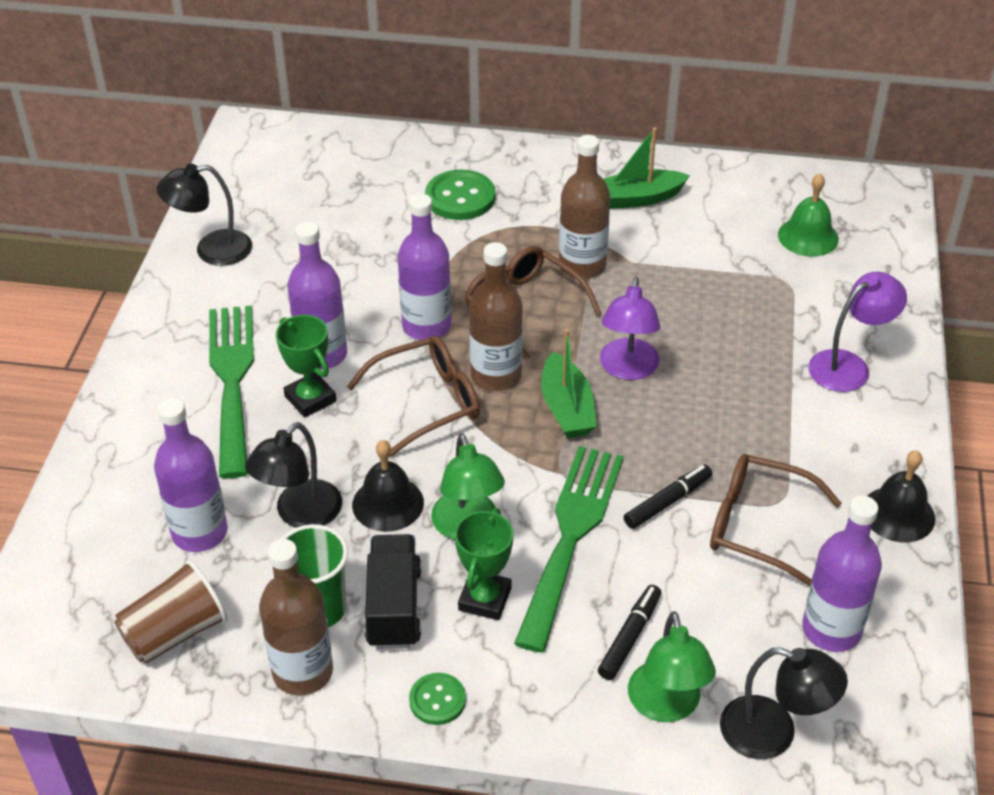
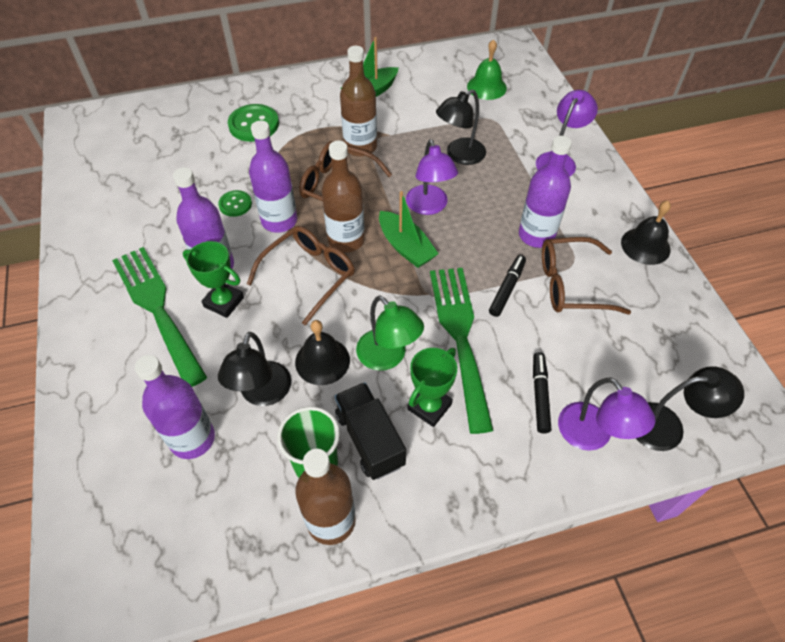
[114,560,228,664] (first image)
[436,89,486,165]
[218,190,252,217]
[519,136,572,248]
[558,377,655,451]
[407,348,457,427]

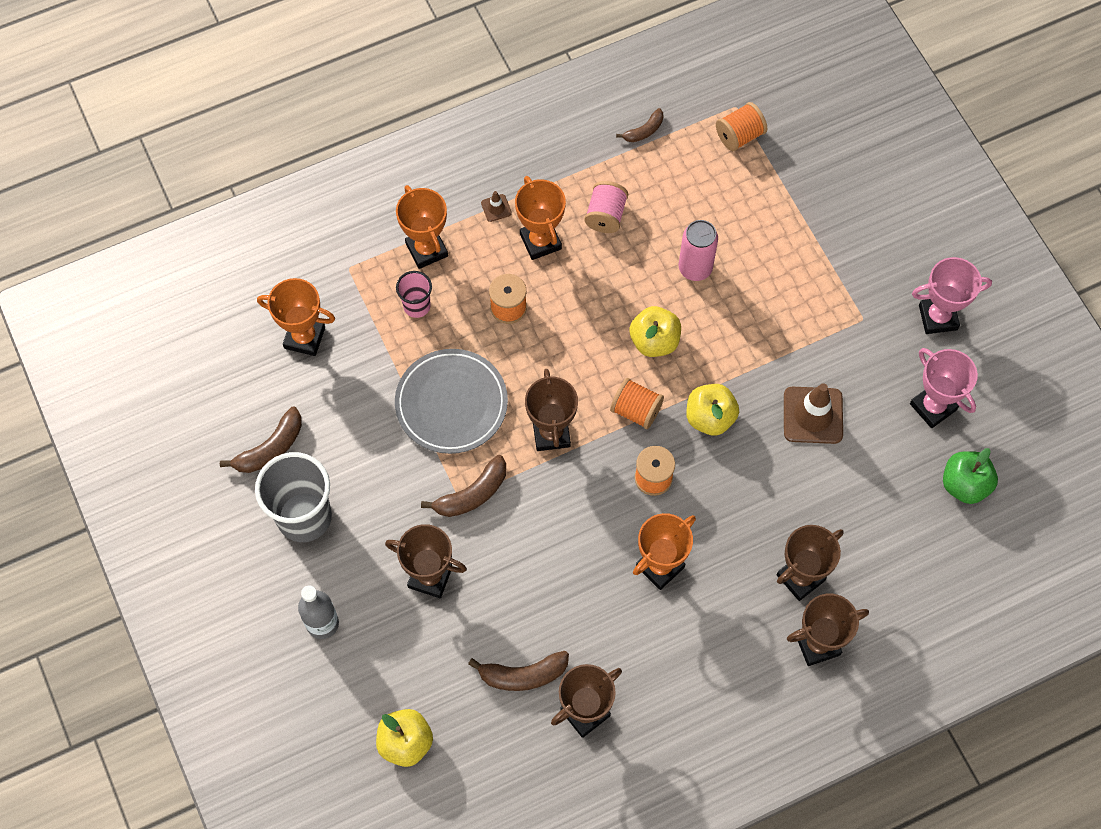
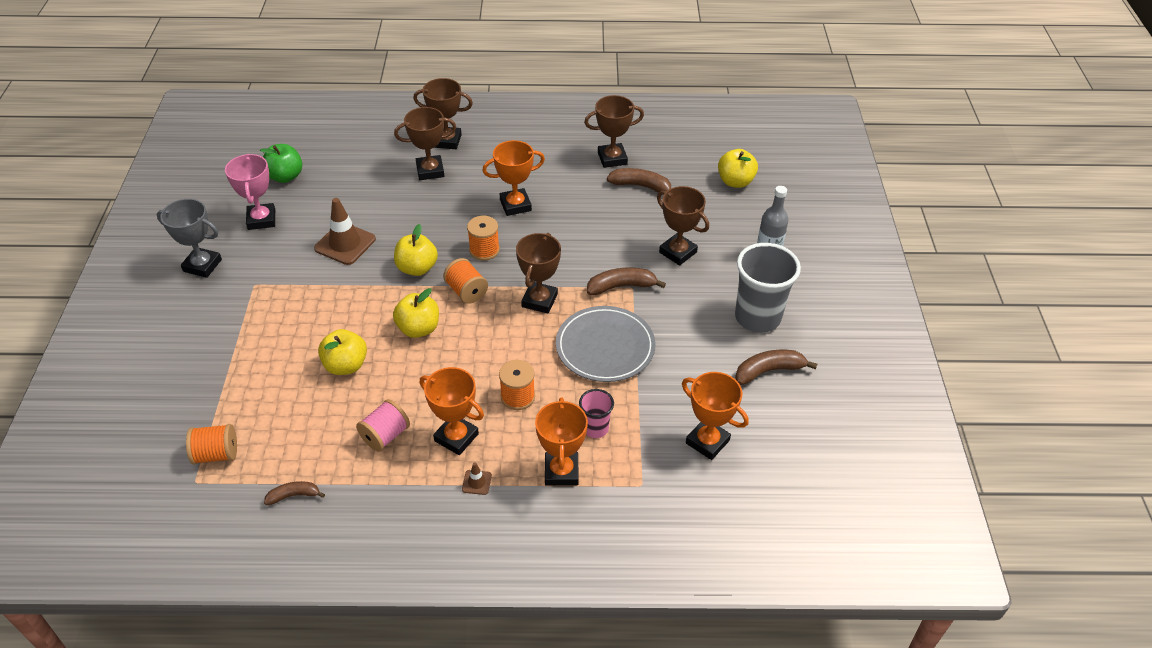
[318,329,367,375]
[157,199,222,278]
[420,367,484,455]

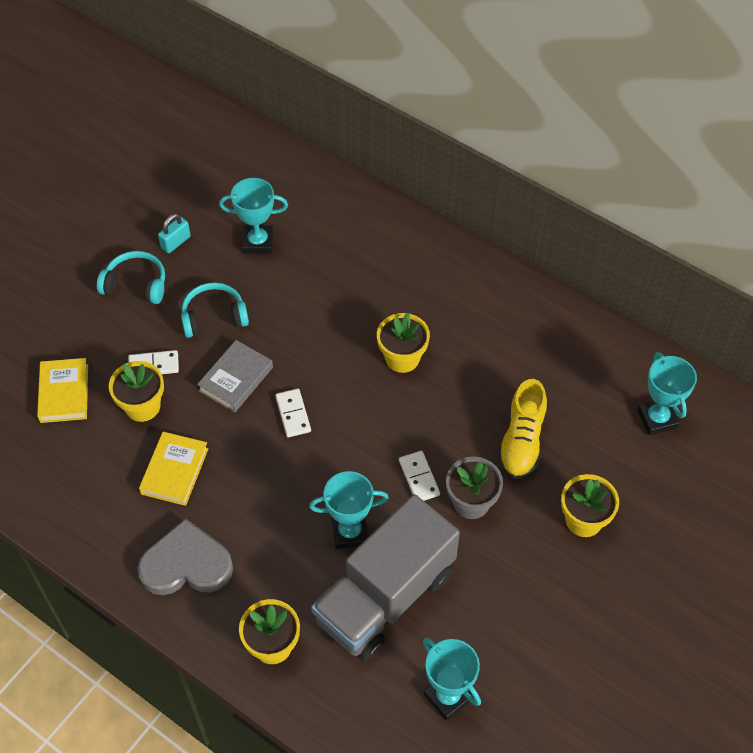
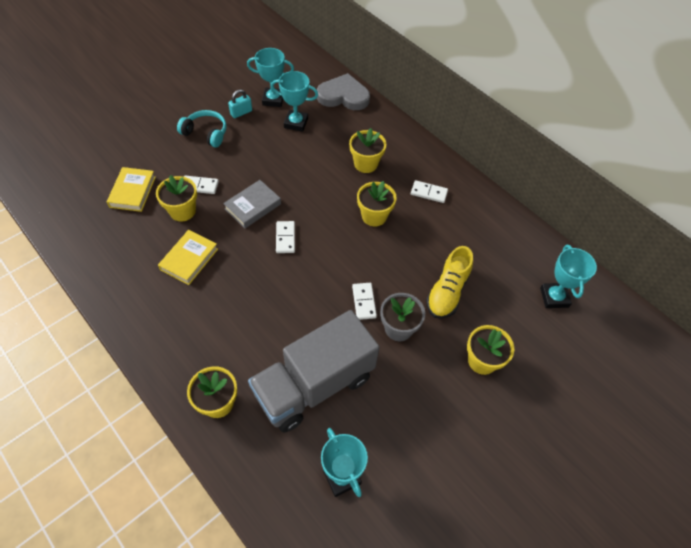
[181,282,249,338] (first image)
[349,128,386,173]
[411,180,448,203]
[317,73,370,110]
[247,48,294,107]

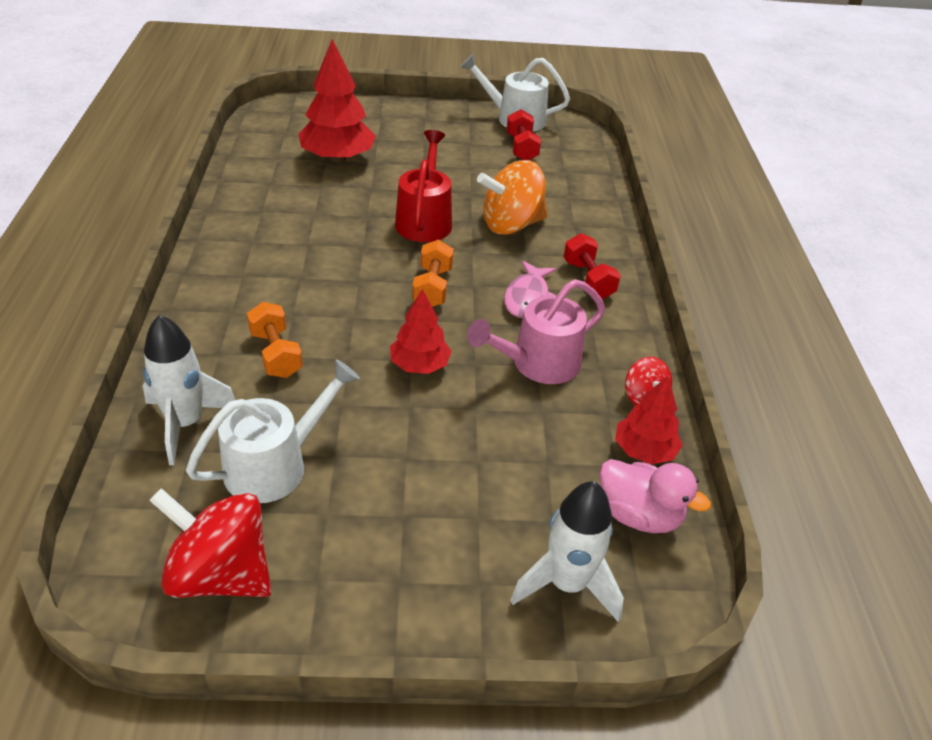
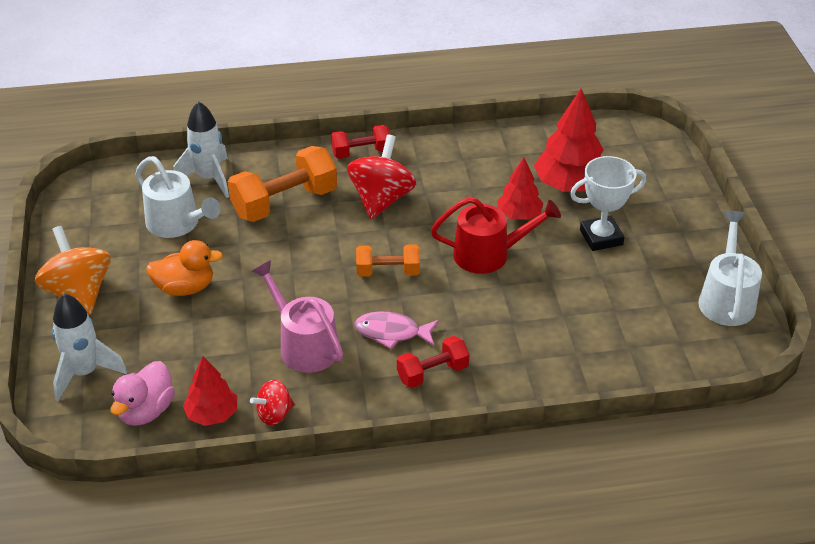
[146,240,223,296]
[570,156,647,251]
[347,135,416,219]
[497,157,543,220]
[35,226,110,315]
[331,125,390,159]
[228,146,337,222]

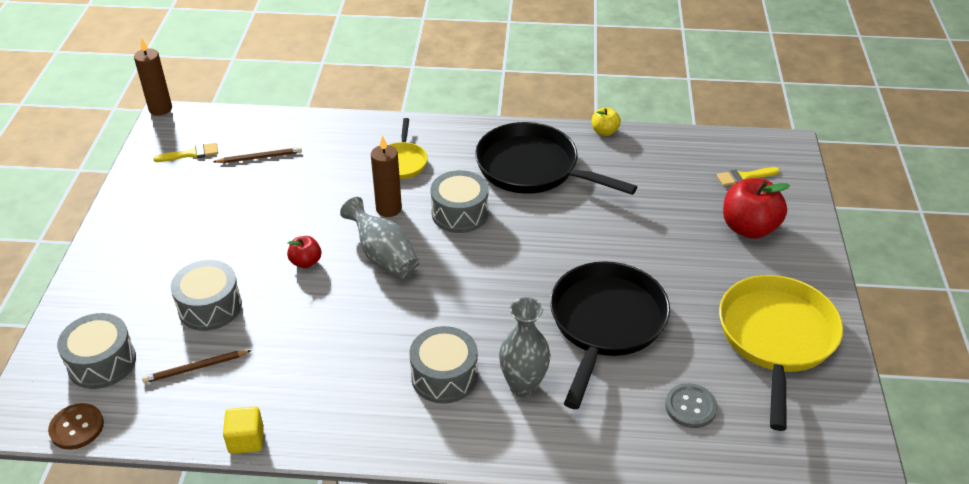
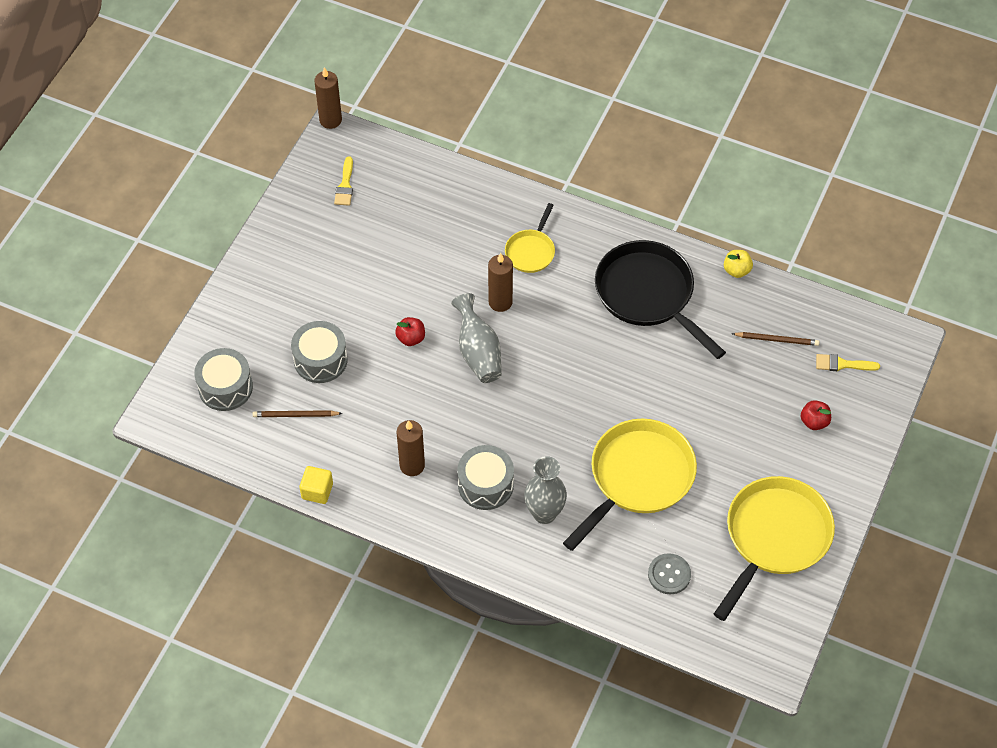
[48,403,104,449] (first image)
[431,170,488,233] (first image)
[397,420,425,476]
[732,332,820,346]
[563,419,697,551]
[334,156,353,206]
[801,400,831,430]

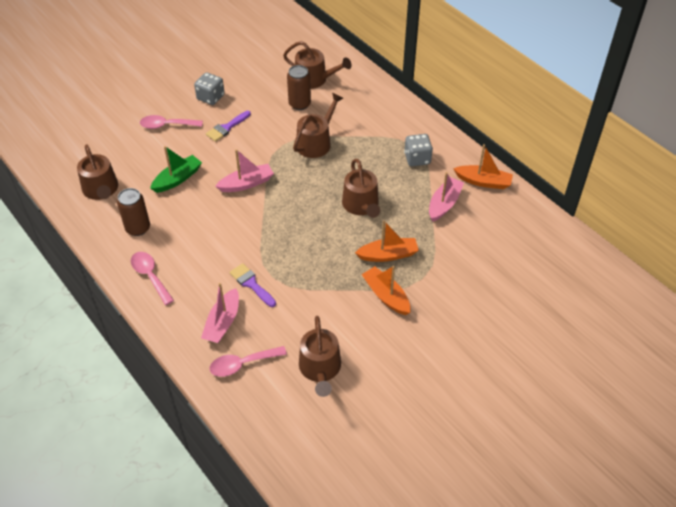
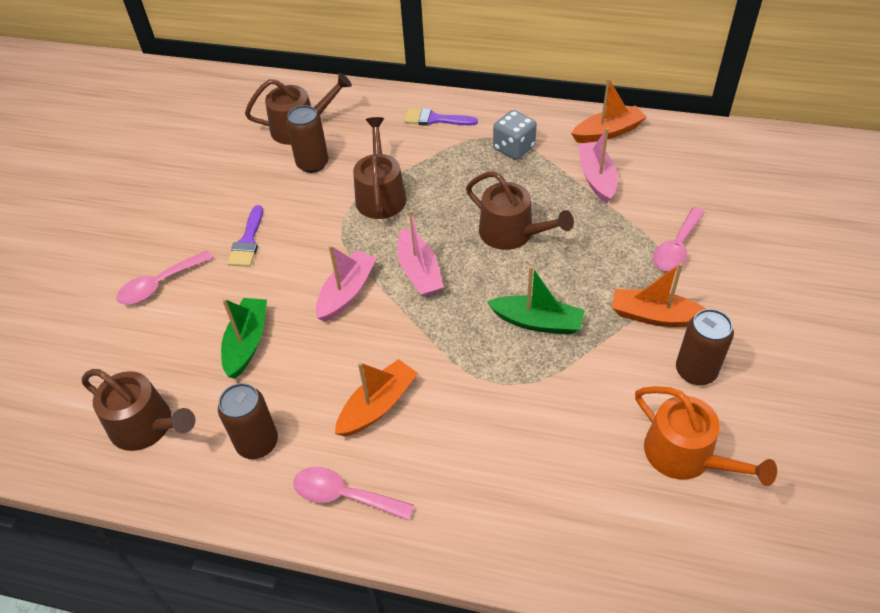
[194,72,225,105] (first image)
[487,266,585,335]
[676,309,734,385]
[397,210,444,297]
[653,207,705,271]
[404,108,478,126]
[335,359,418,436]
[635,386,777,486]

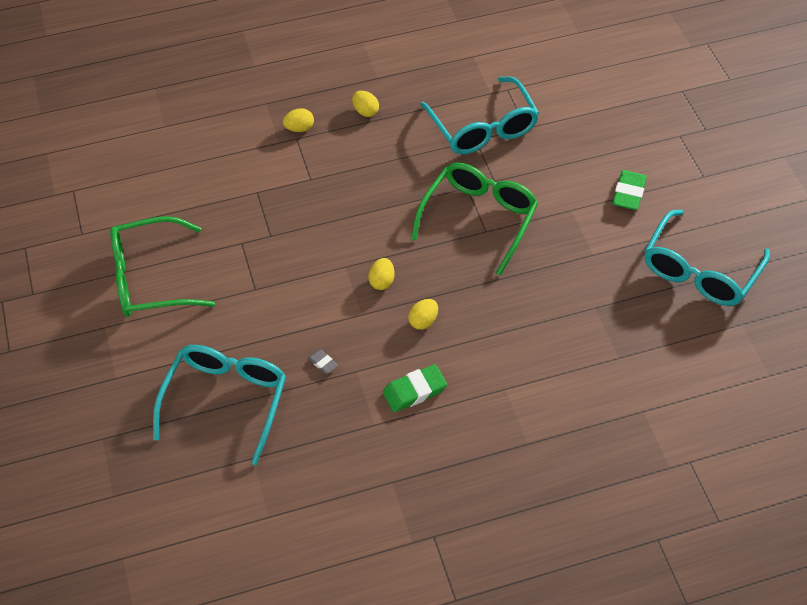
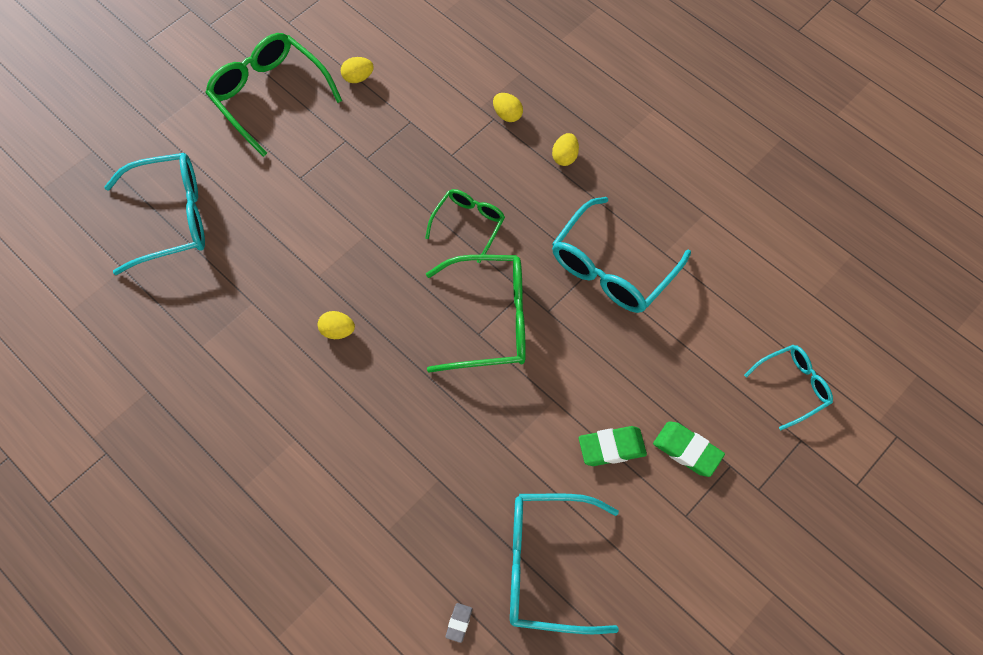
[425,189,505,263]
[744,345,833,430]
[445,603,472,643]
[341,57,374,83]
[653,421,725,477]

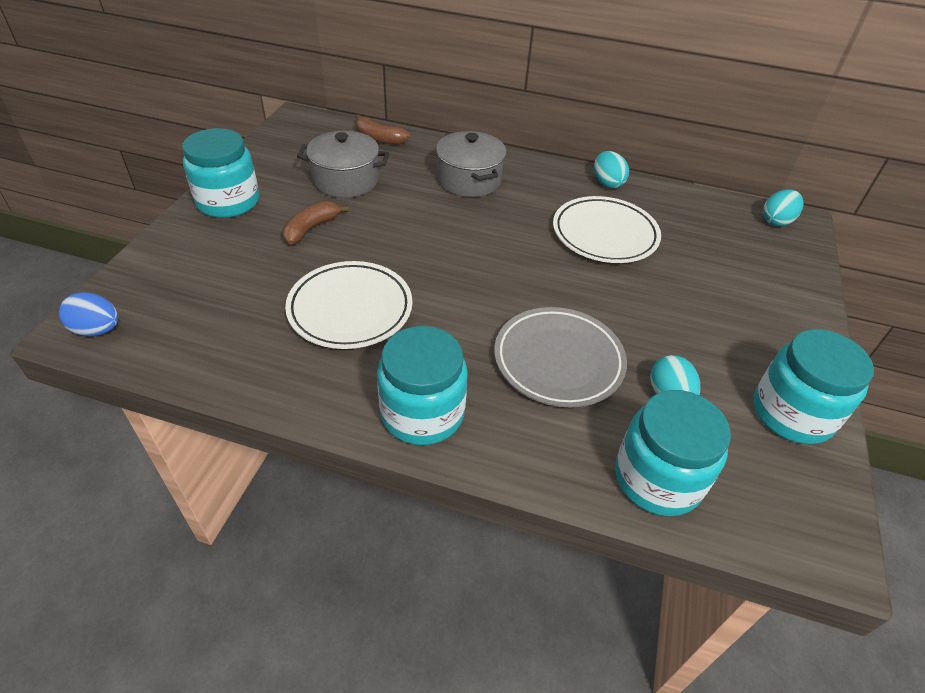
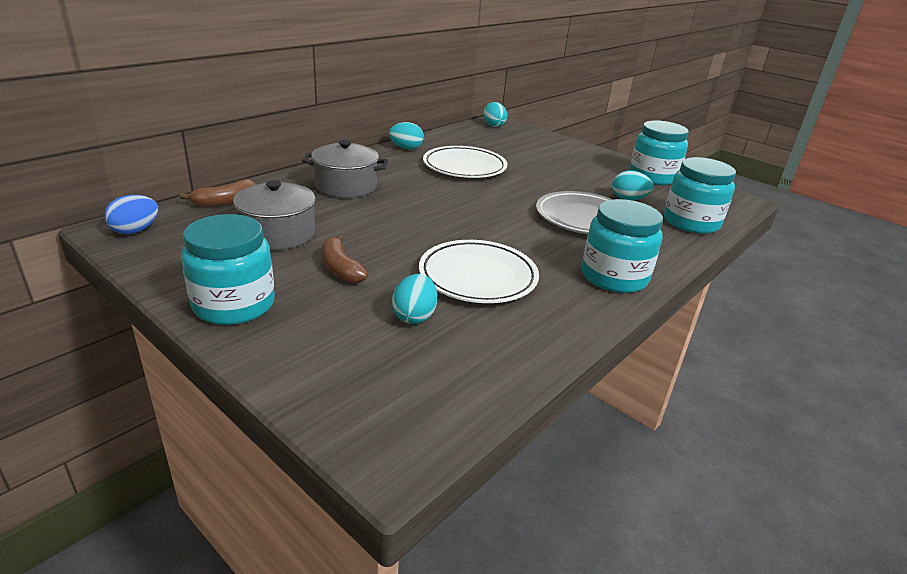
[392,274,437,324]
[104,195,158,234]

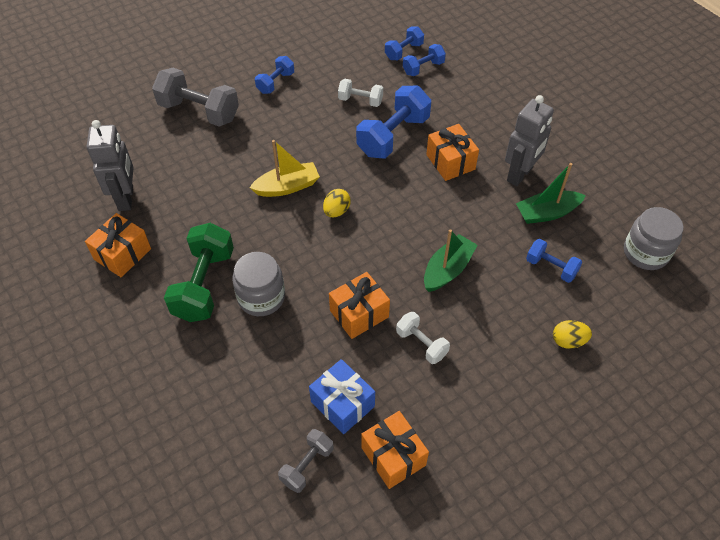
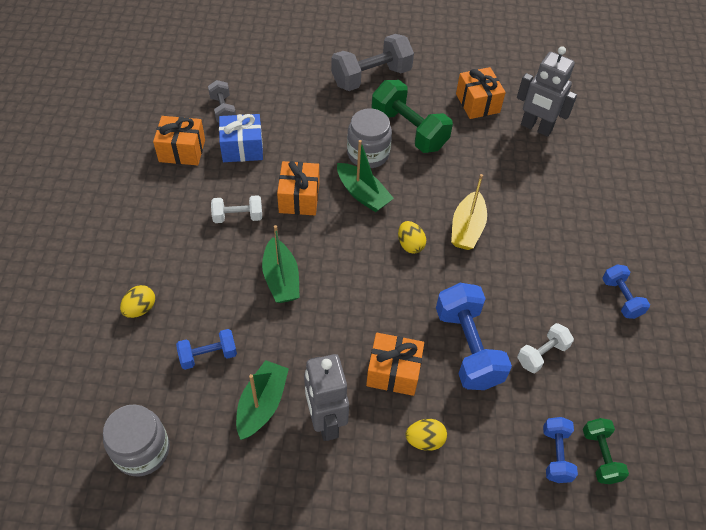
[337,140,394,212]
[406,419,447,451]
[331,34,414,91]
[583,418,629,484]

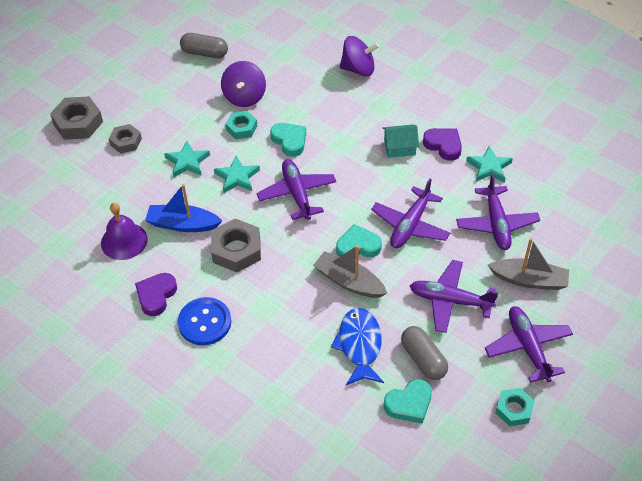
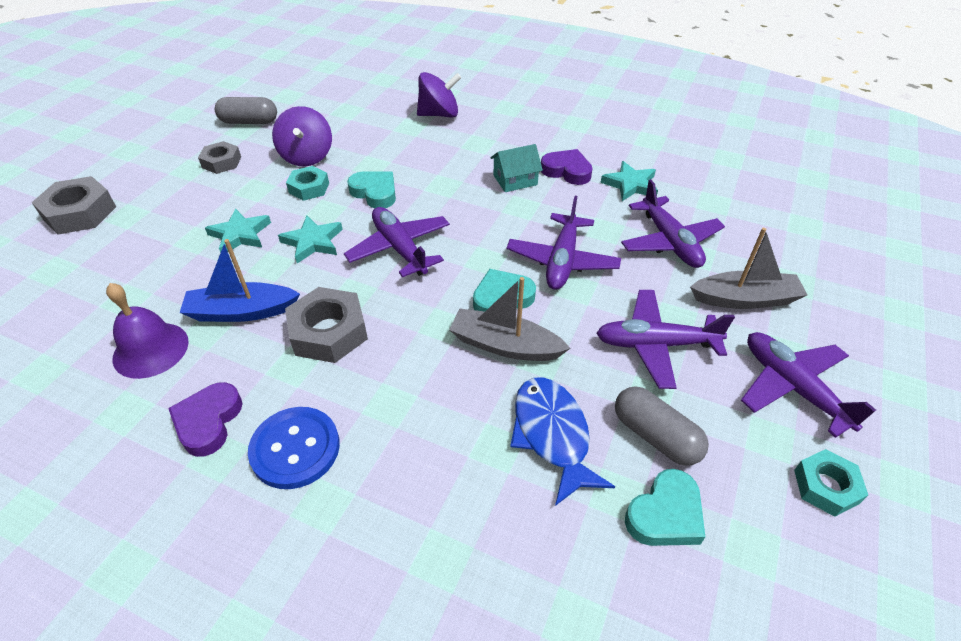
[198,141,241,174]

